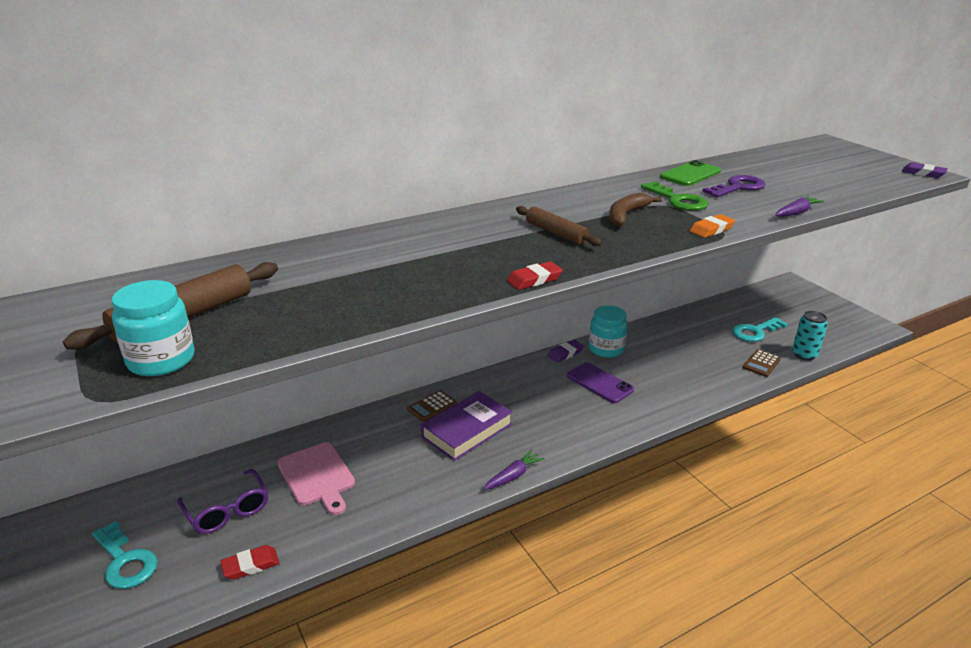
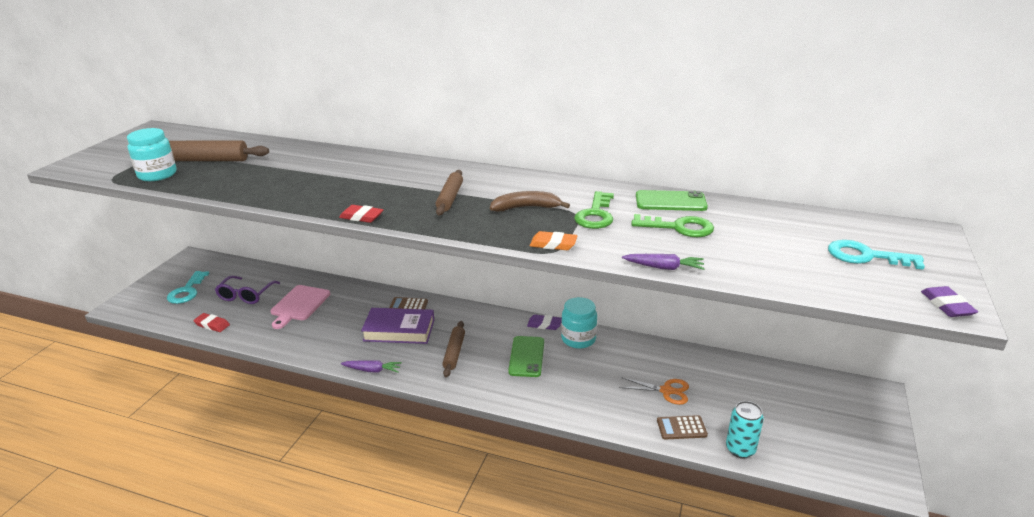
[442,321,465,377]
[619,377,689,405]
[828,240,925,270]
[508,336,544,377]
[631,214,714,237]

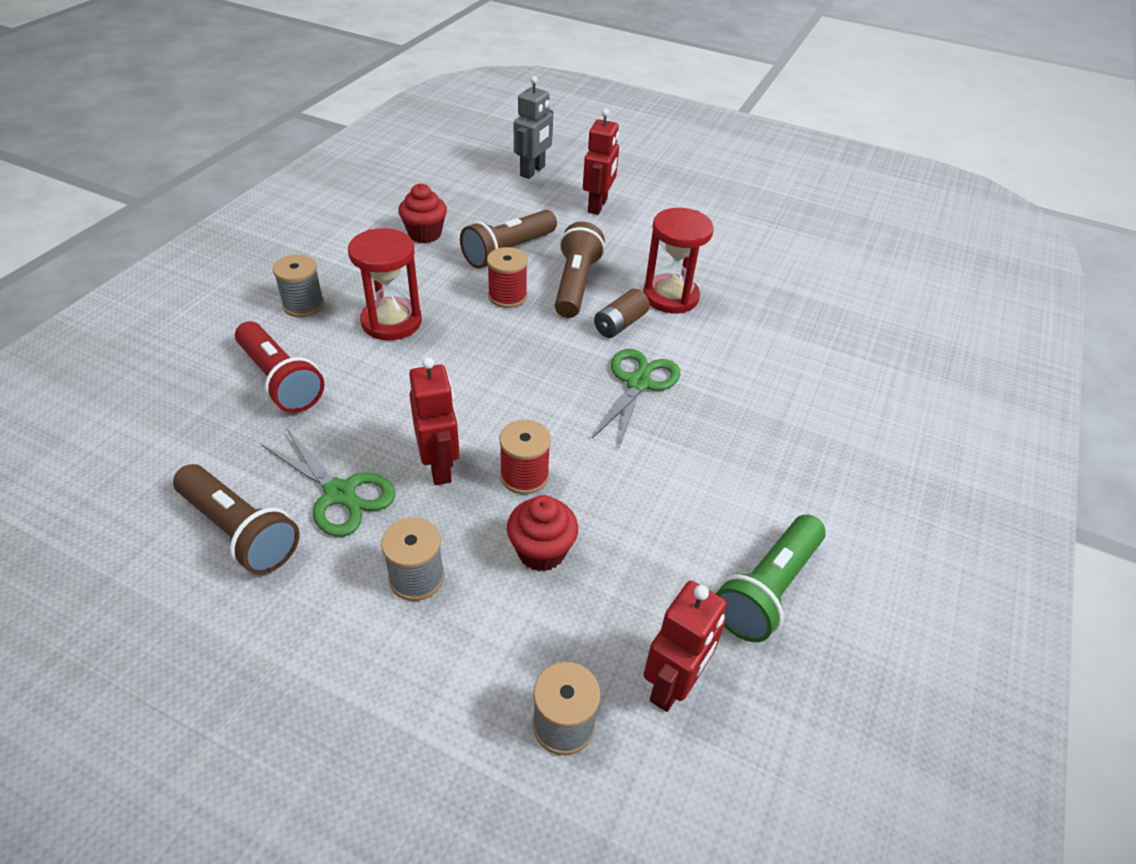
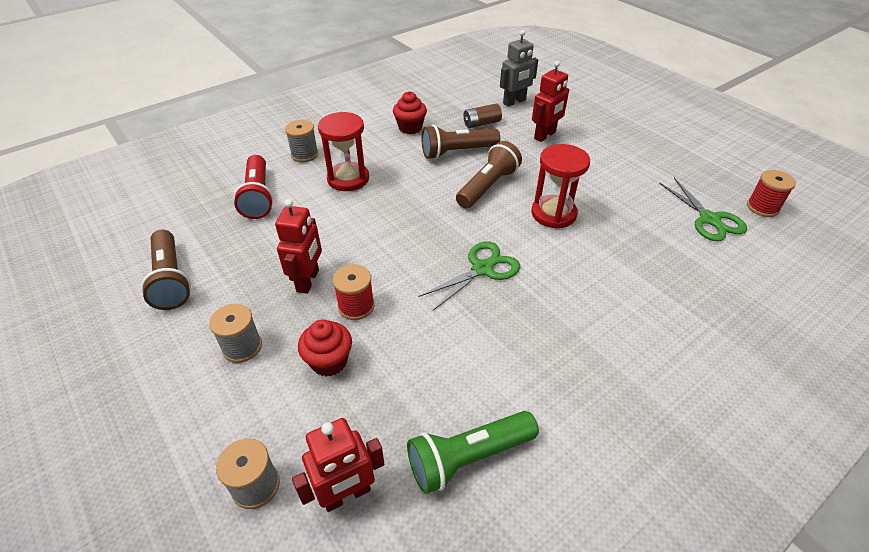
[659,178,747,241]
[747,170,796,217]
[464,103,502,128]

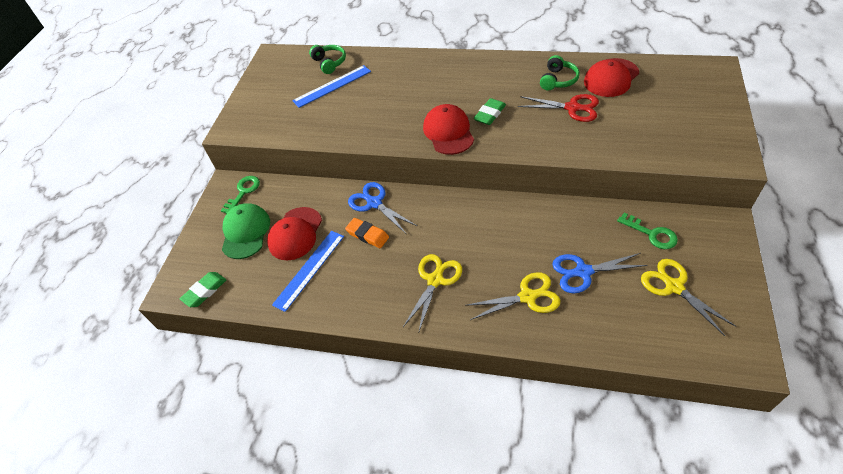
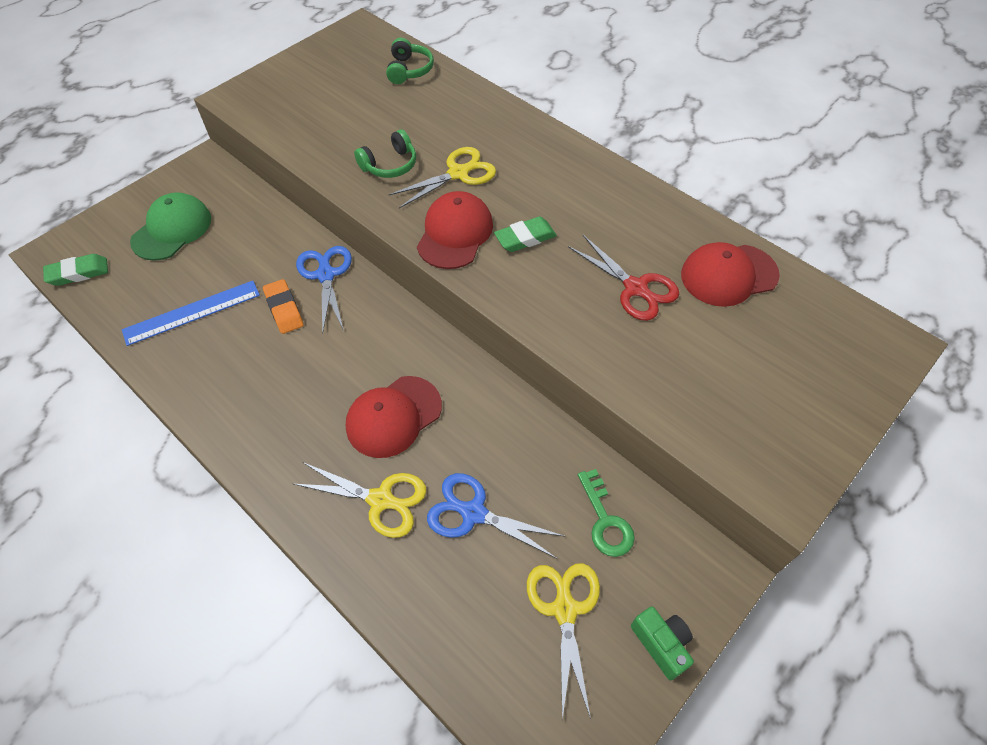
[221,176,260,214] (first image)
[292,65,371,108] (first image)
[631,607,694,680]
[346,376,442,458]
[389,147,496,208]
[354,129,416,178]

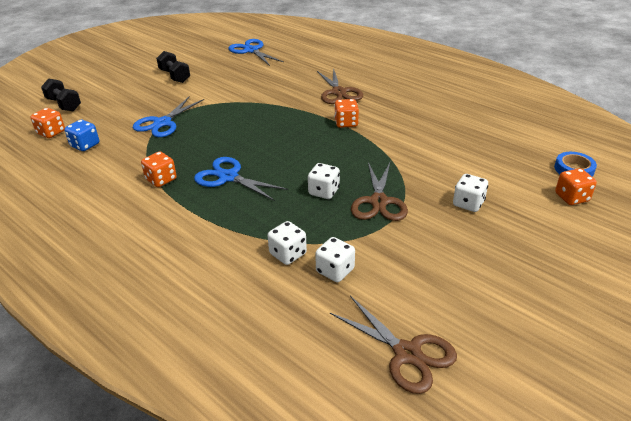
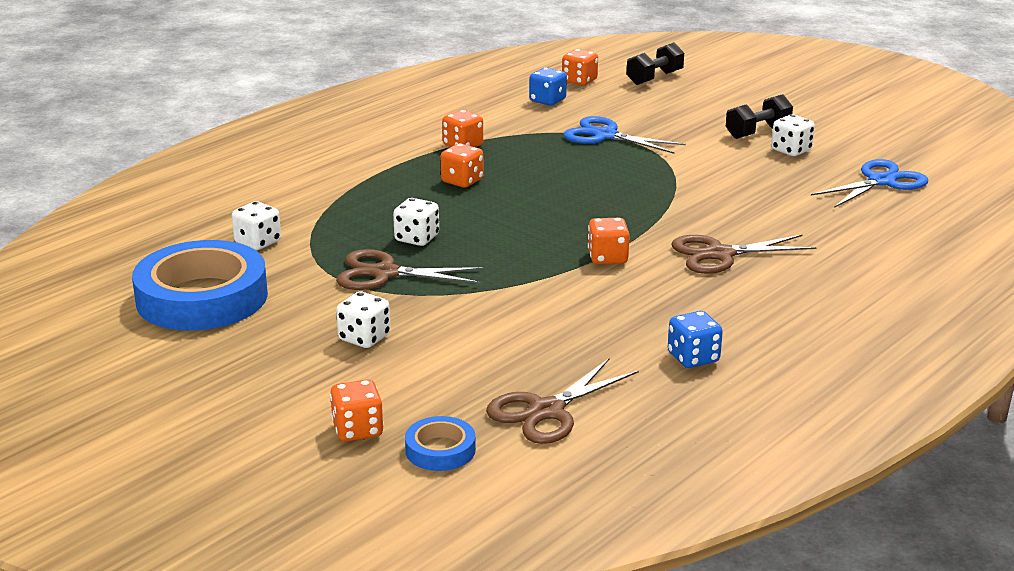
[132,240,268,330]
[668,311,723,368]
[771,114,815,156]
[486,359,639,444]
[441,143,484,187]

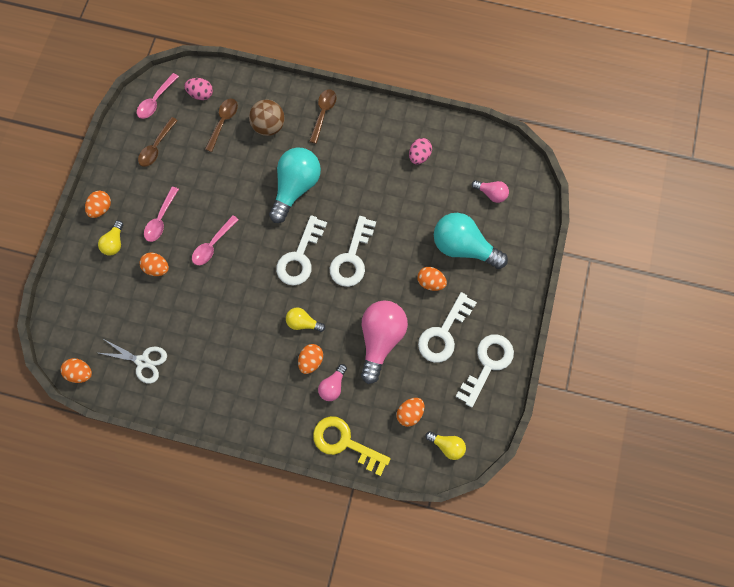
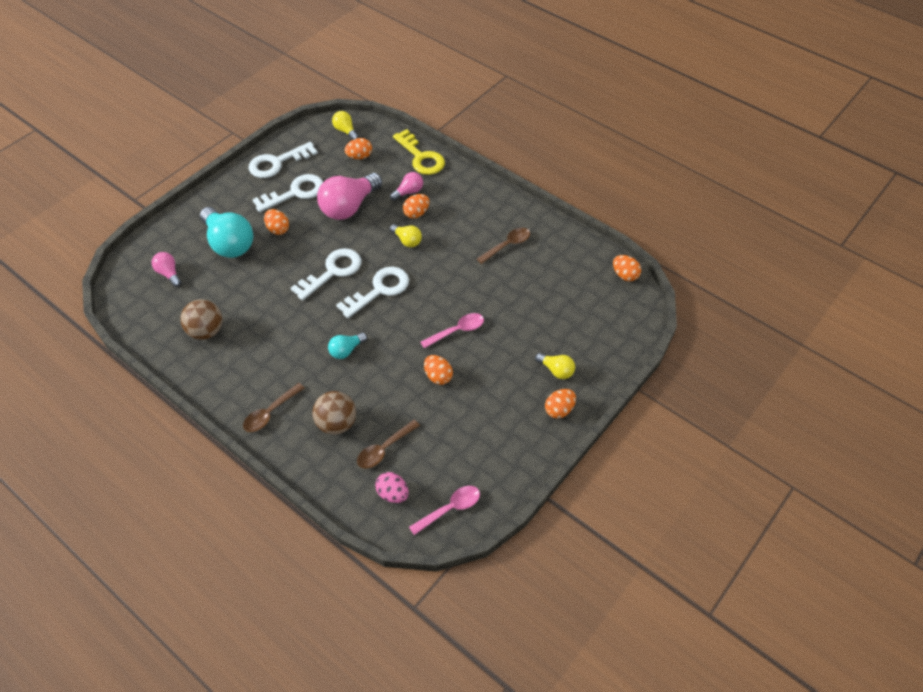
[99,338,167,384] (first image)
[144,187,179,242] (first image)
[477,228,530,264]
[424,355,453,385]
[181,299,223,340]
[535,353,575,379]
[328,333,367,359]

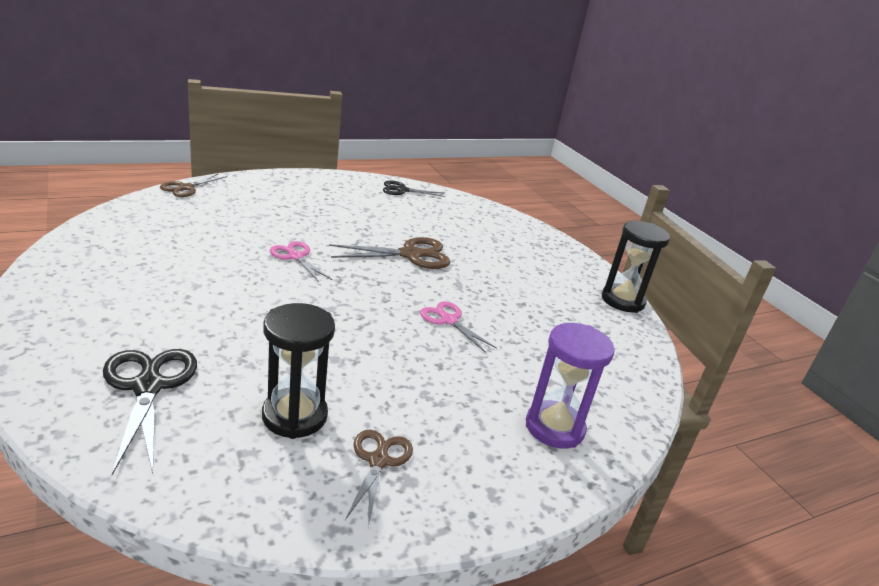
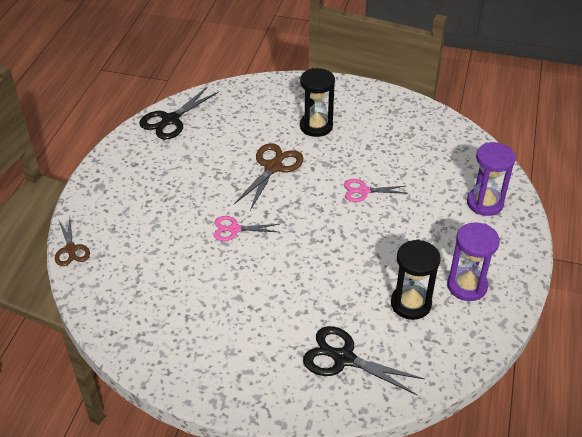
[300,68,335,137]
[447,222,500,301]
[139,87,219,140]

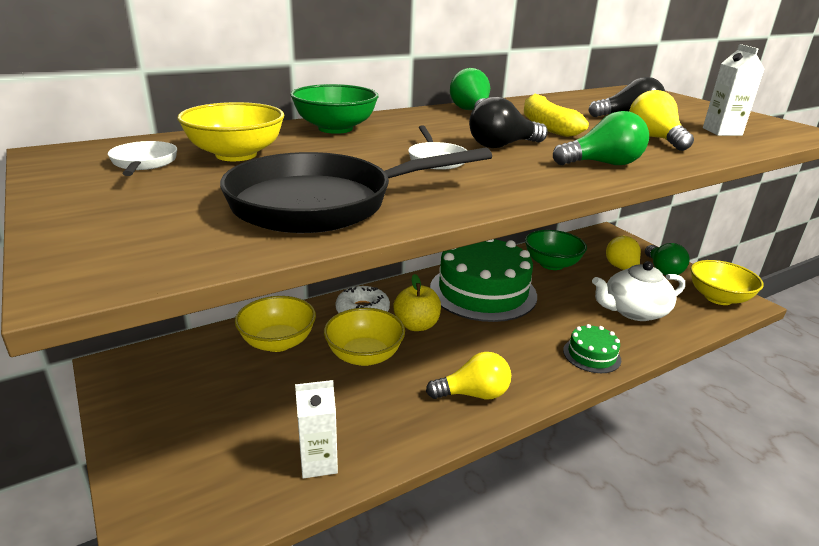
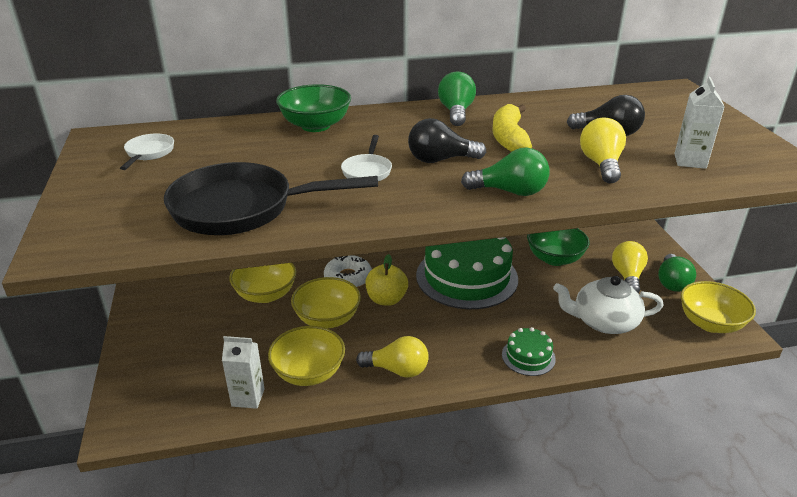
[268,326,345,386]

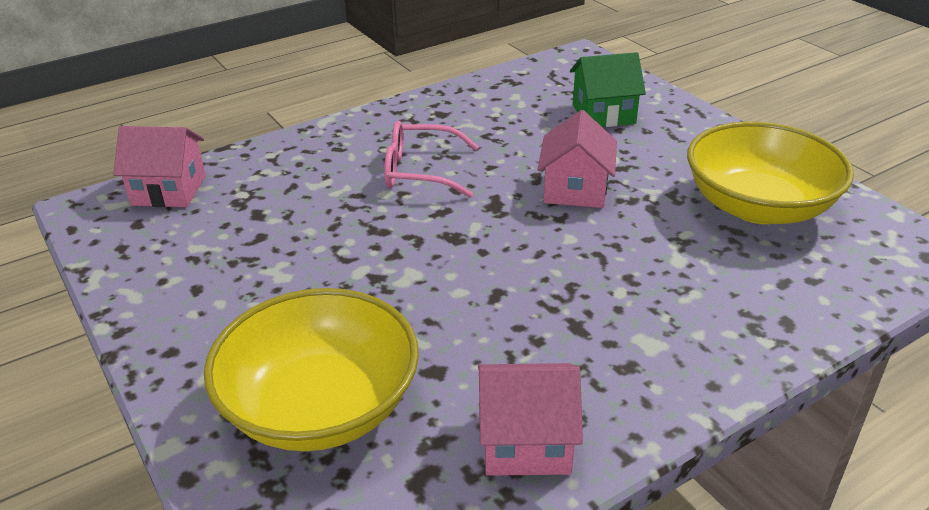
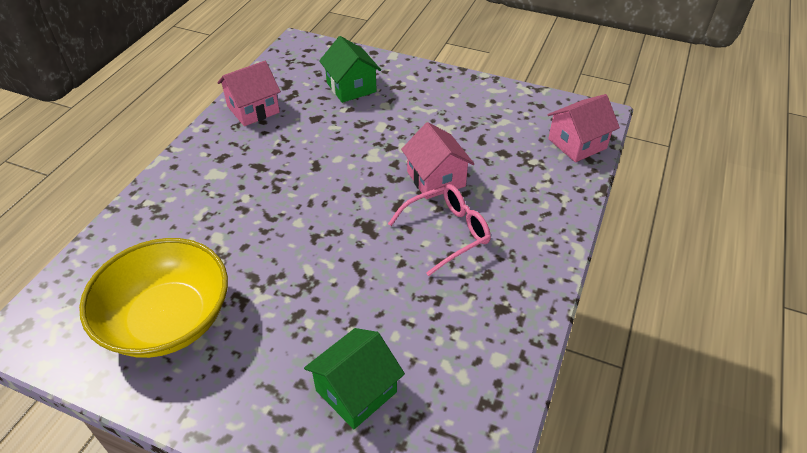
[401,122,474,199]
[319,36,381,103]

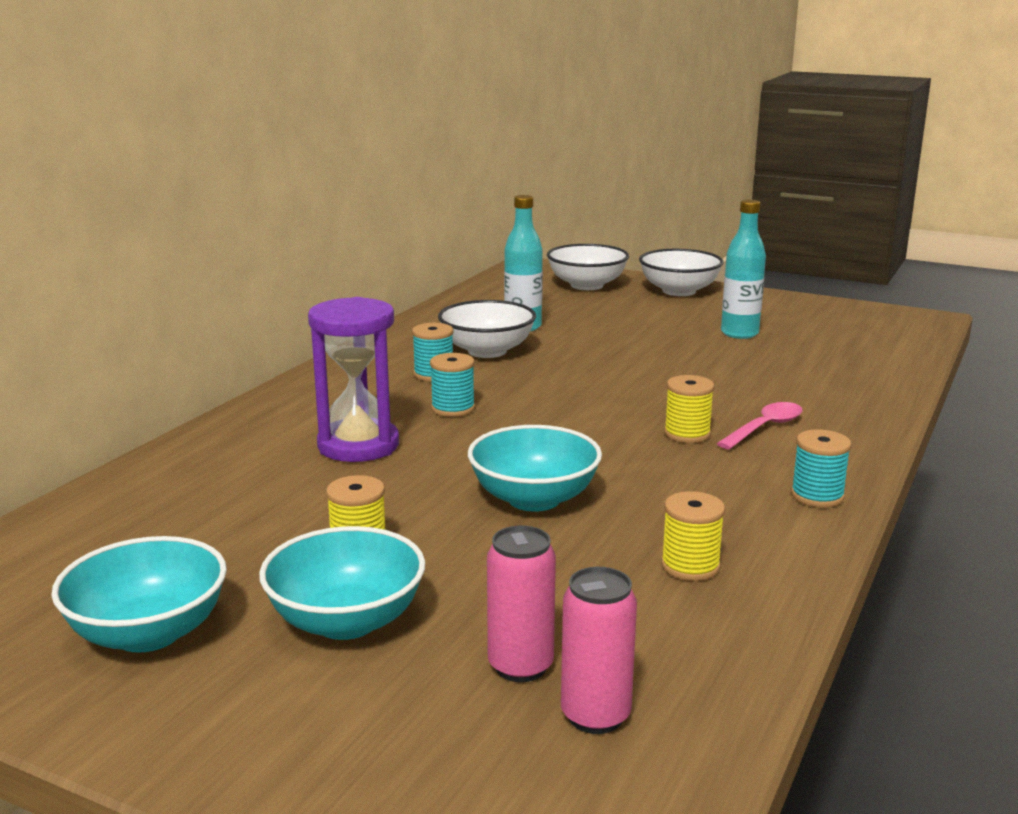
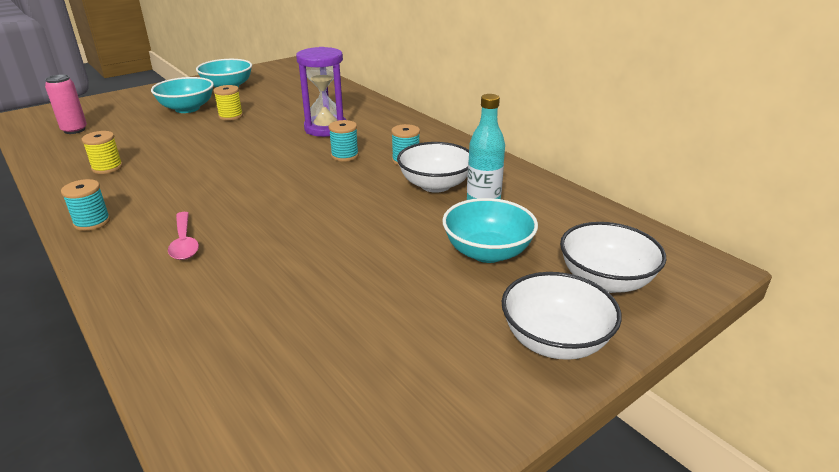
[487,525,556,682] (first image)
[664,375,715,443] (first image)
[721,199,766,339] (first image)
[442,198,538,263]

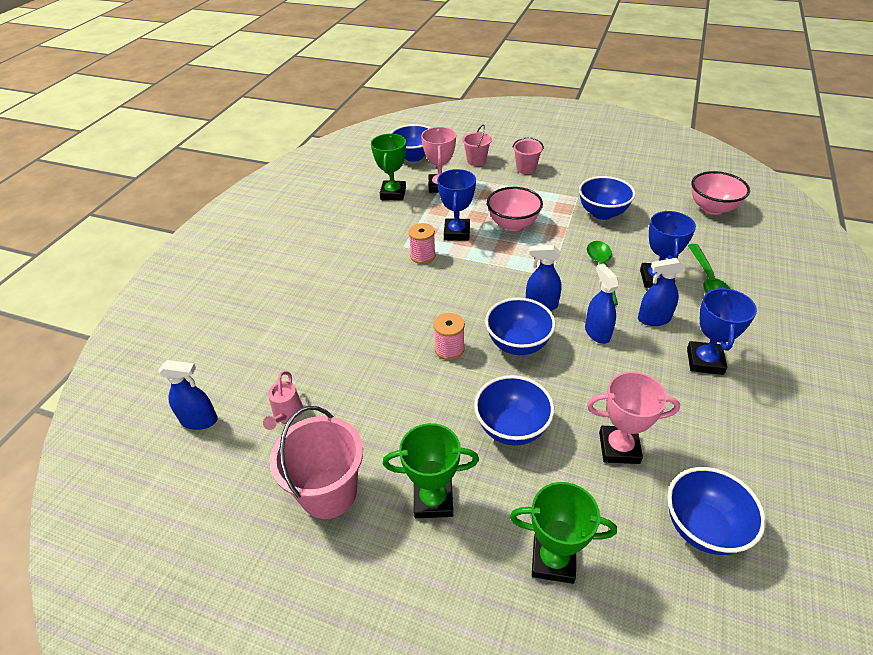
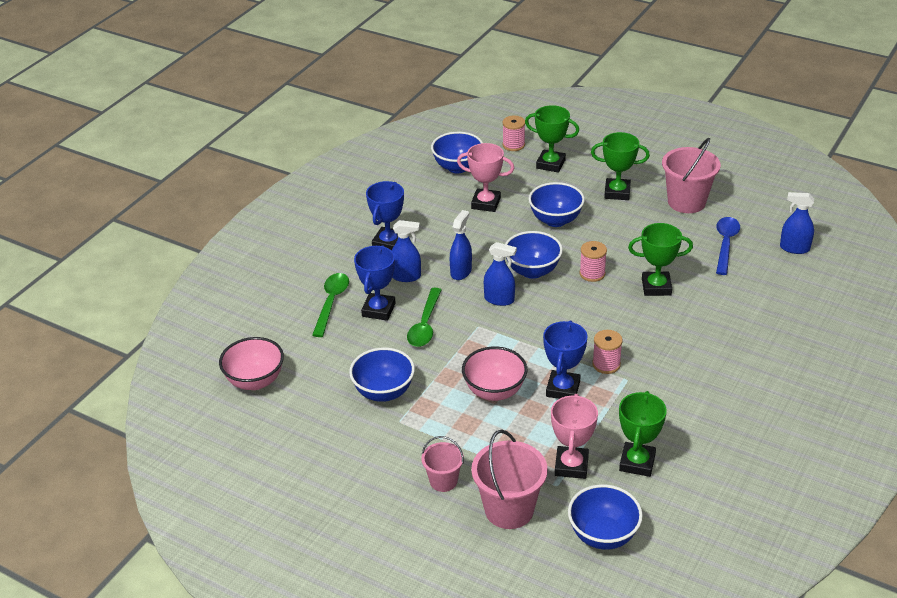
[502,115,525,151]
[628,223,693,296]
[716,217,740,275]
[450,210,472,280]
[471,430,548,529]

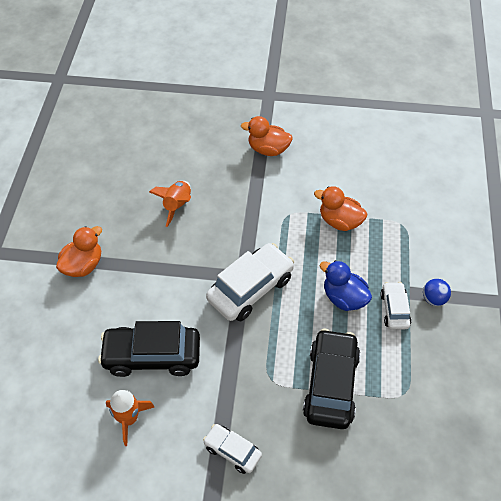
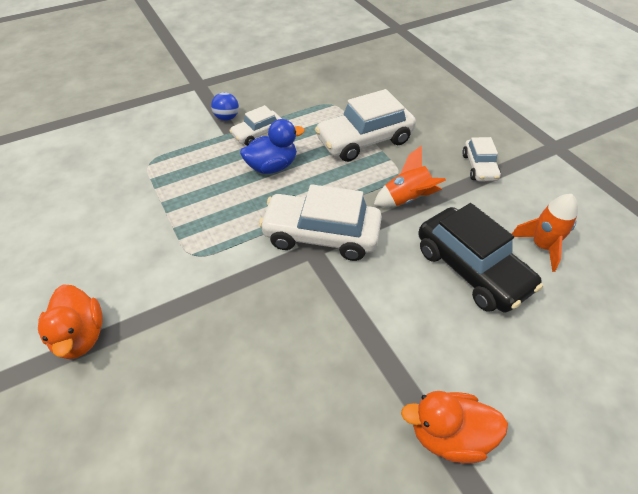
[314,186,367,231] (first image)
[374,145,446,207]
[315,89,416,162]
[240,119,305,174]

